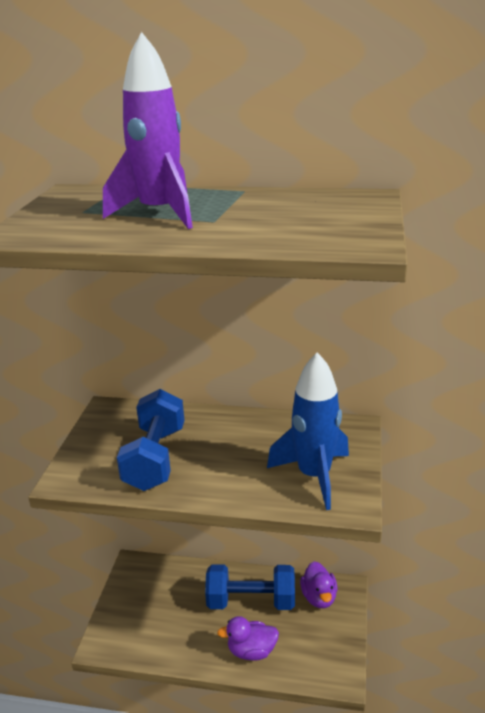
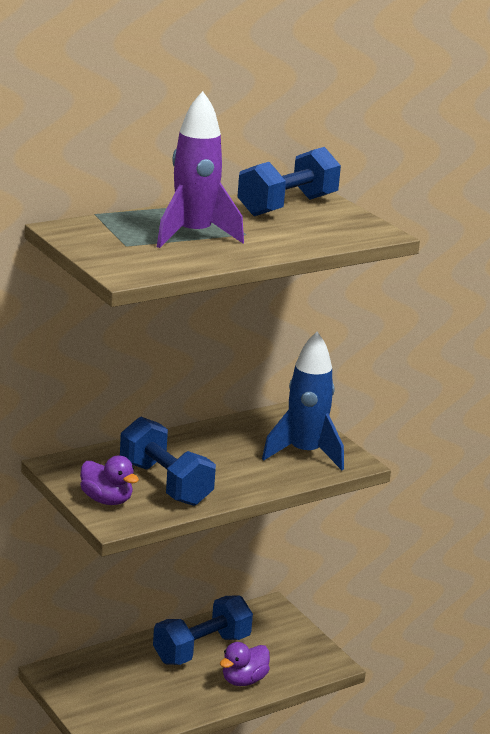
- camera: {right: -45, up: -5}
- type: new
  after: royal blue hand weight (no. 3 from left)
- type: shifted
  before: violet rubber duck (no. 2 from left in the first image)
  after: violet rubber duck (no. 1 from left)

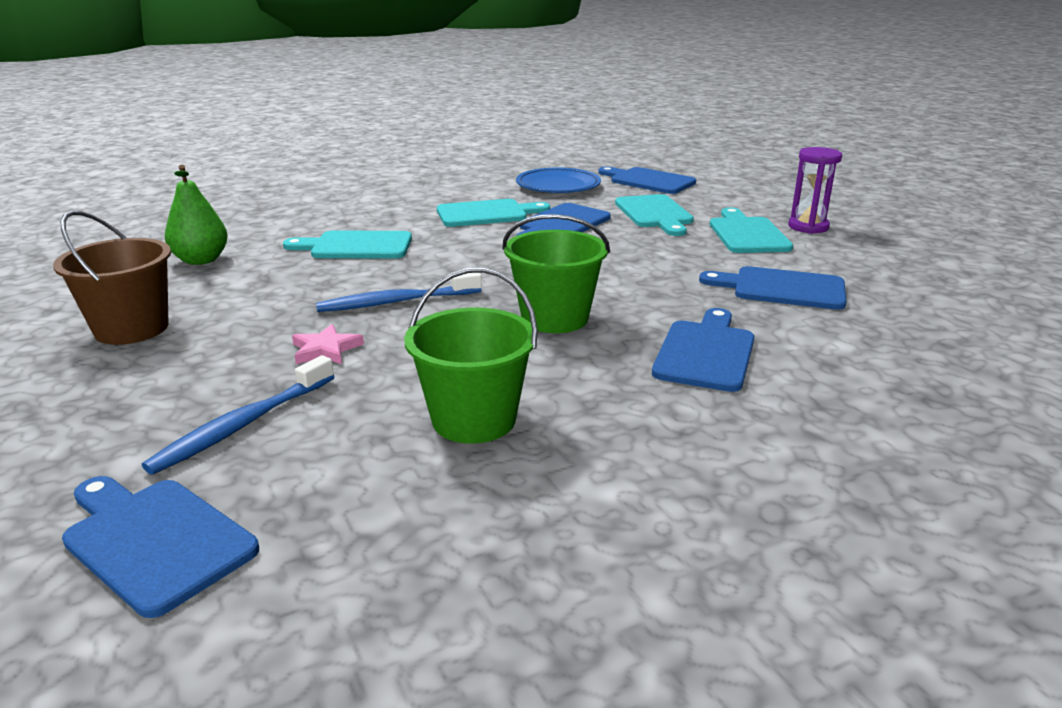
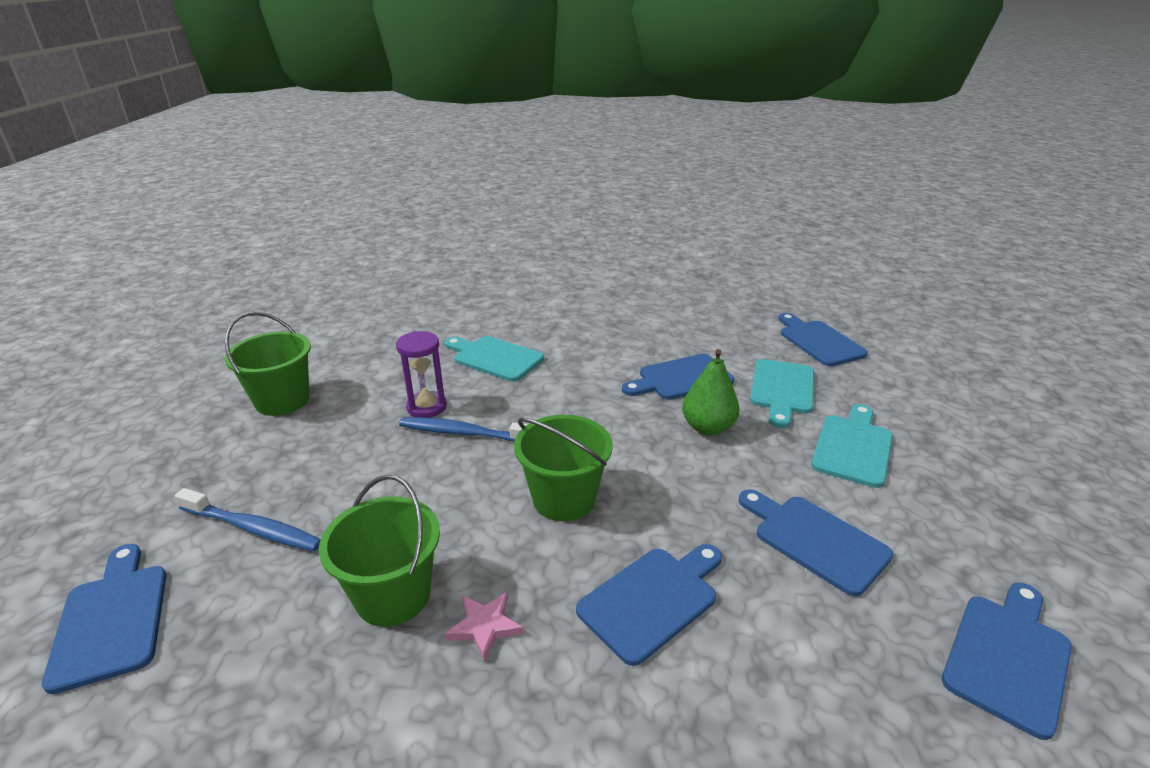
- camera: {right: 30, up: 5}
- type: gone
  before: turquoise bread board (no. 2 from left)
- type: gone
  before: royal blue dinner plate
- type: new
  after: royal blue bread board (no. 6 from left)
- type: shifted
  before: leaf-green pear
- type: shifted
  before: pink star
- type: shifted
  before: violet sandglass
- type: repainted
  before: brown sand bucket
  after: leaf-green sand bucket (no. 1 from left)
- type: rotated
  before: royal blue dental brush (no. 1 from left)
  turn: -135

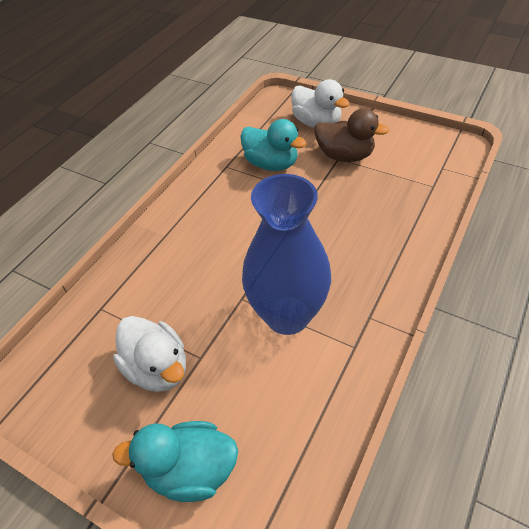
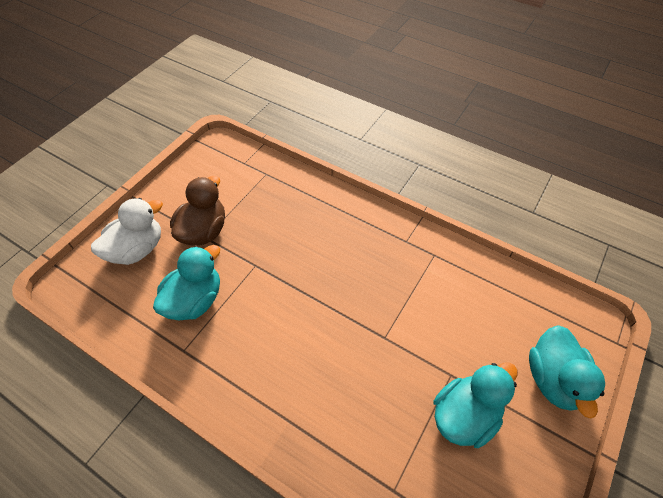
- camera: {right: -90, up: 5}
- type: gone
  before: royal blue flower vase
- type: repainted
  before: snow-white rubber duck (no. 1 from left)
  after: turquoise rubber duck (no. 2 from left)

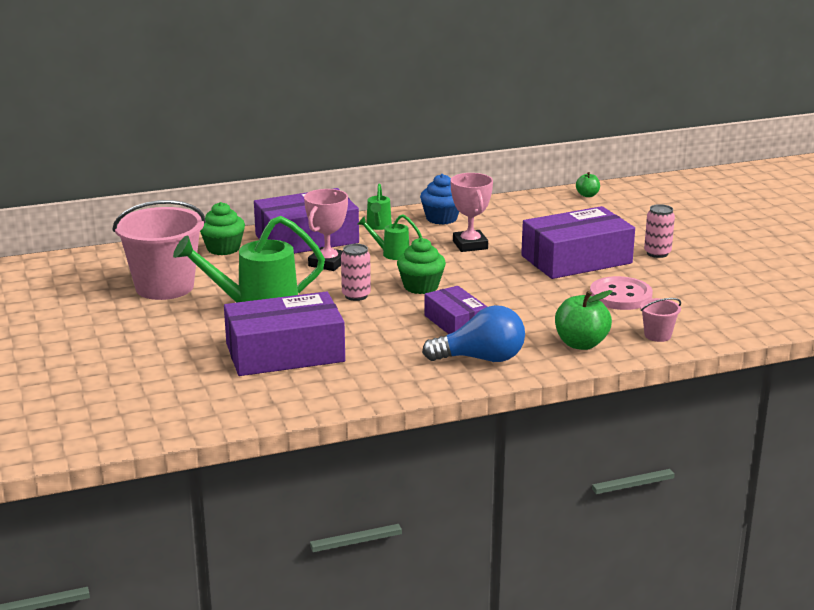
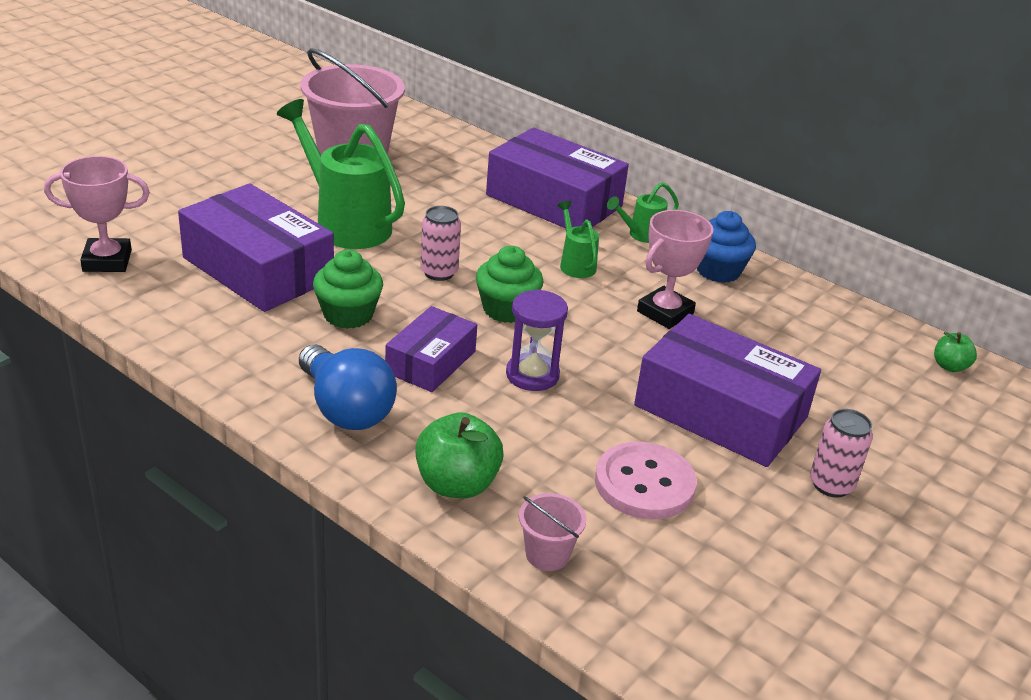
- camera: {right: 55, up: 10}
- type: new
  after: violet sandglass
- type: shifted
  before: leaf-green fairy cake (no. 1 from left)
- type: shifted
  before: pink trophy (no. 1 from left)

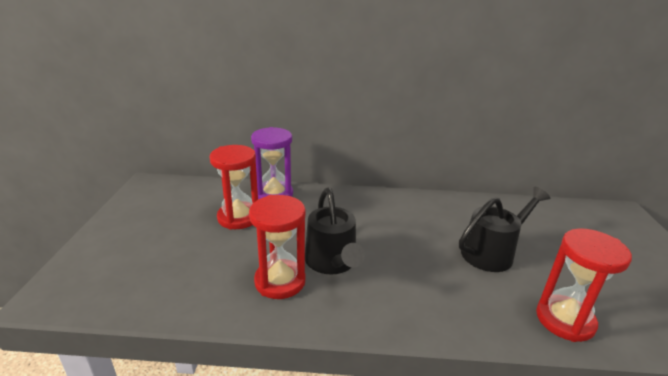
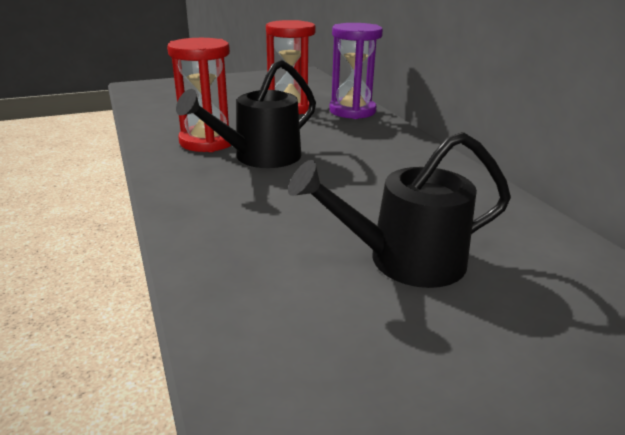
- camera: {right: 65, up: 0}
- type: gone
  before: scarlet sandglass (no. 3 from left)
- type: rotated
  before: black watering can (no. 2 from left)
  turn: 135

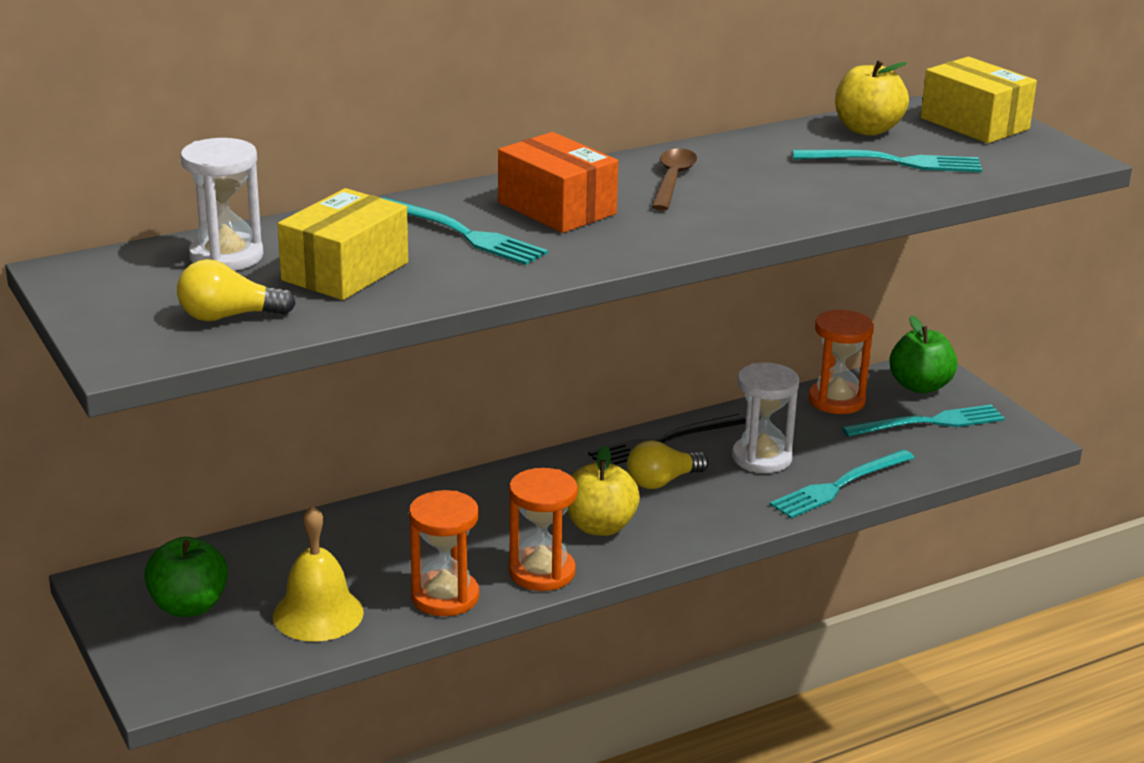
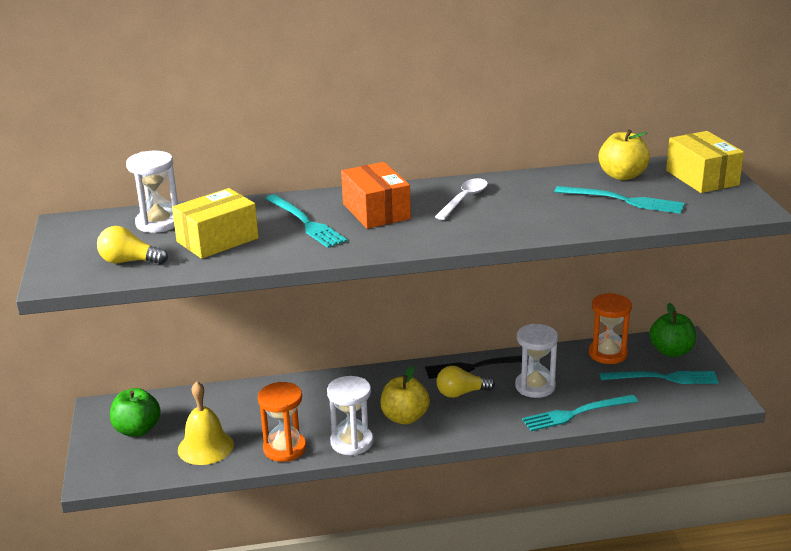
- camera: {right: 20, up: 0}
- type: repainted
  before: bright orange sandglass (no. 2 from left)
  after: snow-white sandglass (no. 2 from left)
- type: repainted
  before: brown spoon
  after: snow-white spoon

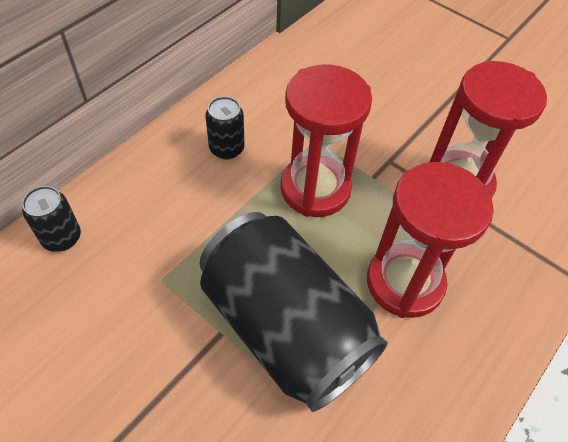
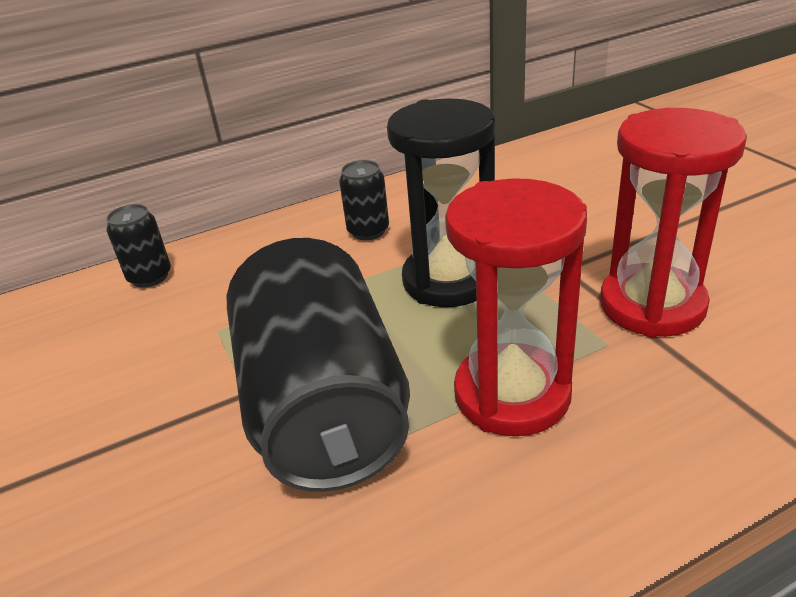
- camera: {right: 30, up: -20}
- type: repainted
  before: scarlet sandglass (no. 1 from left)
  after: black sandglass

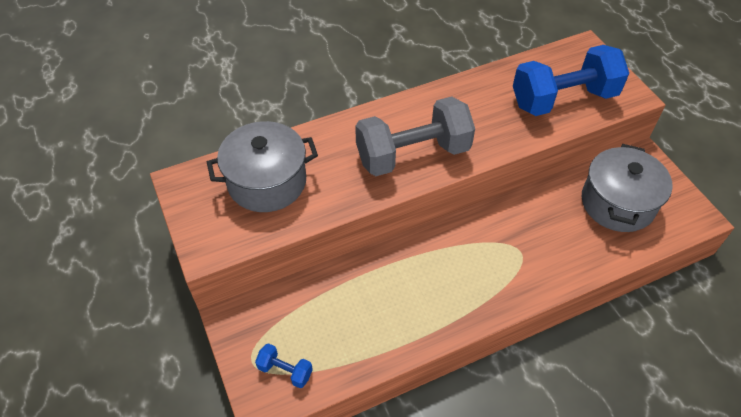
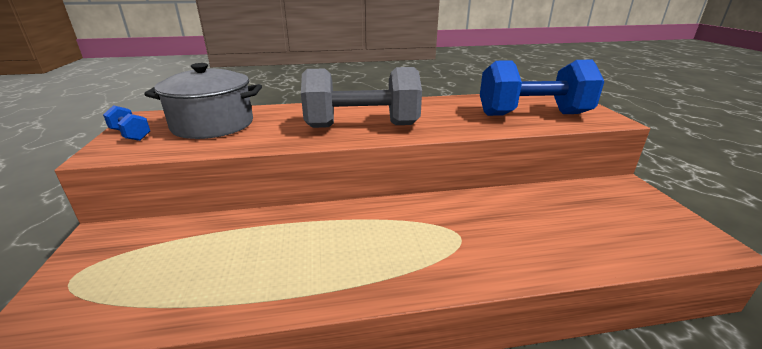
- camera: {right: 15, up: -25}
- type: gone
  before: grey cooking pot (no. 2 from left)
- type: shifted
  before: royal blue hand weight (no. 1 from left)

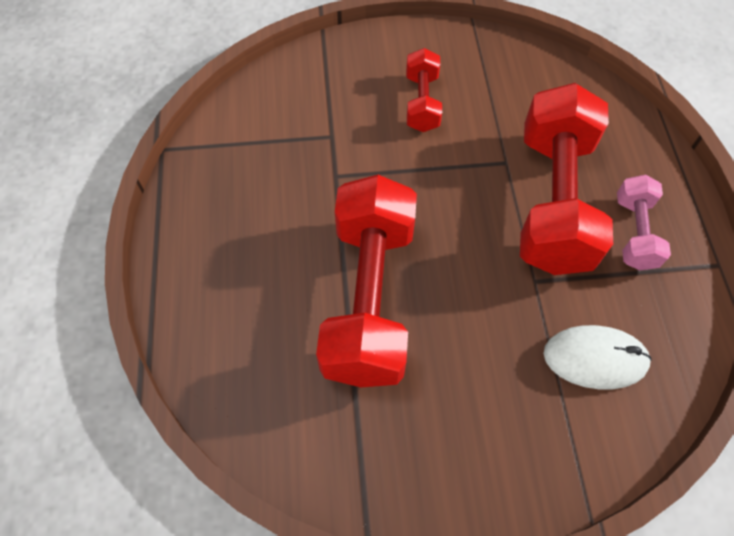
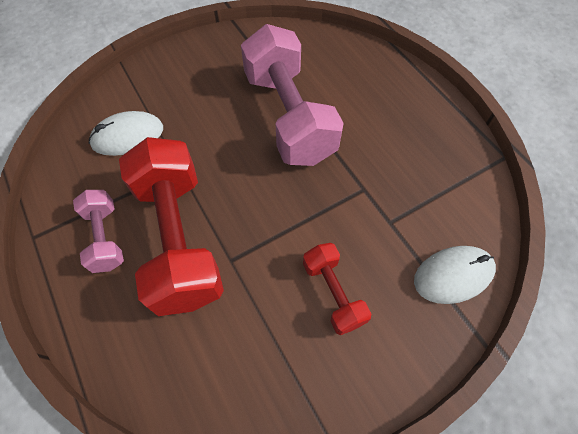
- camera: {right: 155, up: 0}
- type: new
  after: snow-white PC mouse (no. 2 from left)
- type: repainted
  before: scarlet hand weight (no. 1 from left)
  after: pink hand weight (no. 2 from left)

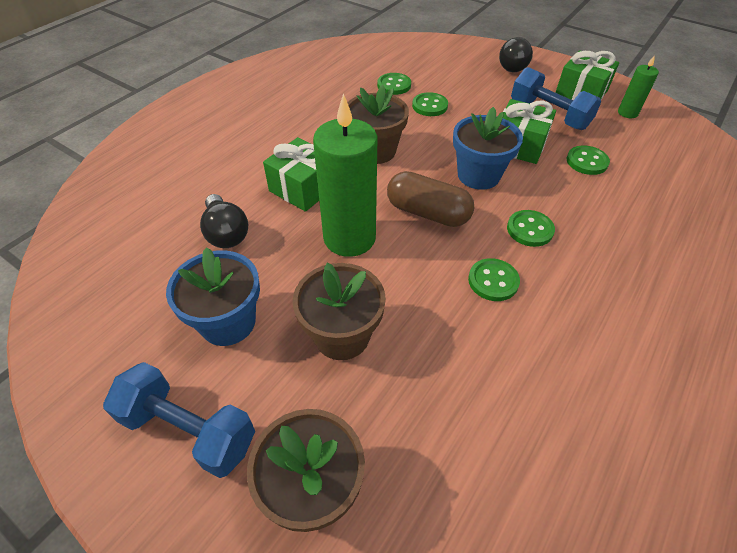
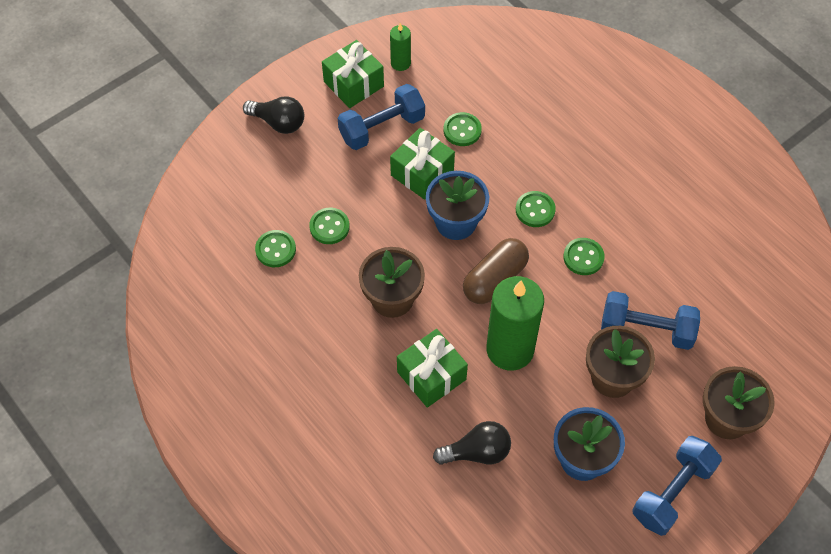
- camera: {right: -75, up: 10}
- type: new
  after: royal blue hand weight (no. 2 from left)

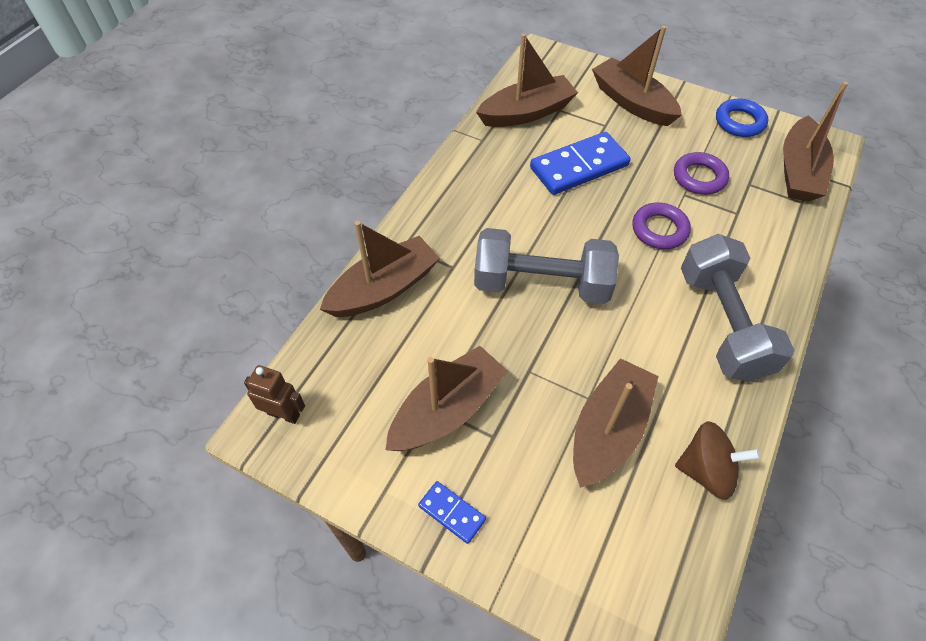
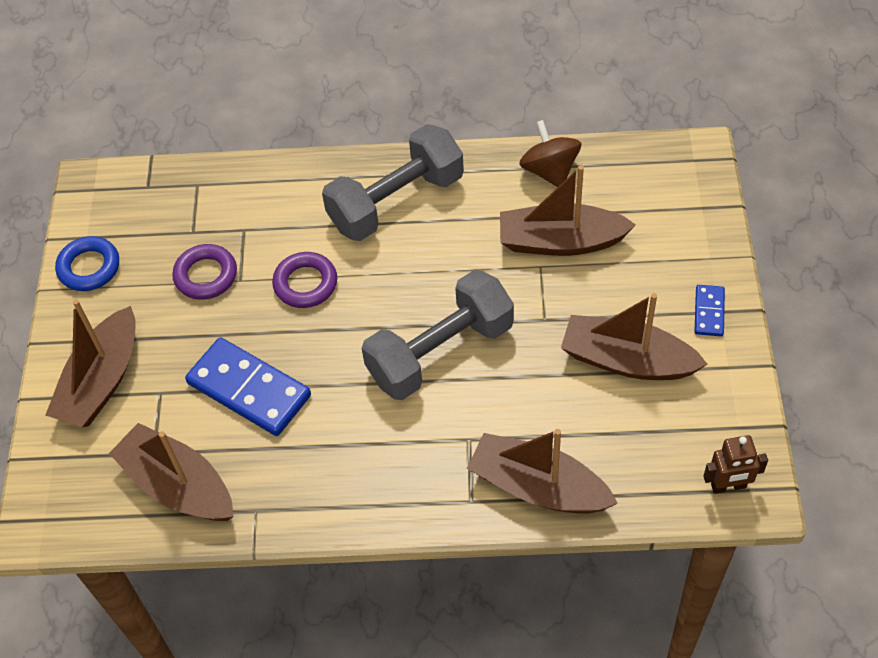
- camera: {right: -115, up: 0}
- type: gone
  before: brown toy boat (no. 6 from left)
- type: rotated
  before: brown toy robot
  turn: -90
- type: rotated
  before: grey hand weight (no. 1 from left in the first image)
  turn: 75

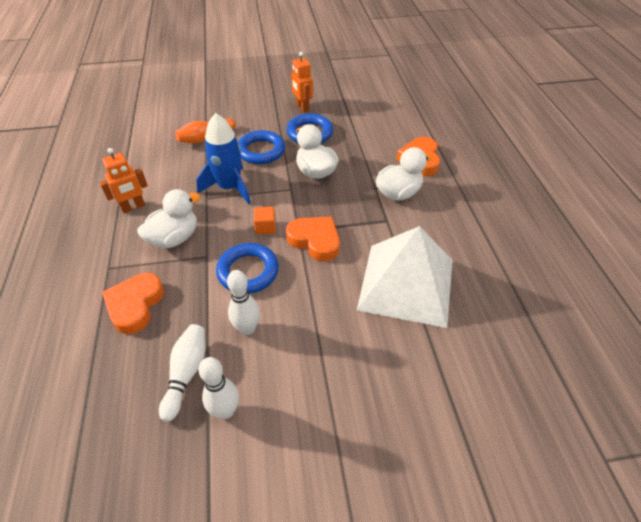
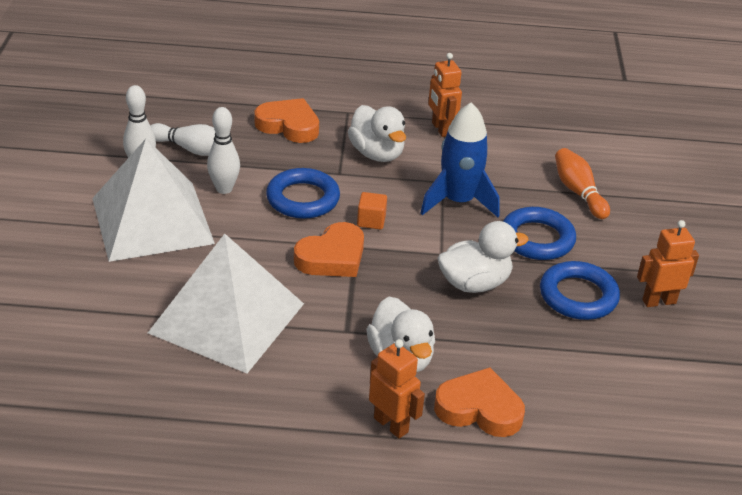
- camera: {right: 100, up: -10}
- type: new
  after: snow-white pyramid (no. 1 from left)
- type: new
  after: bright orange toy robot (no. 1 from left)

